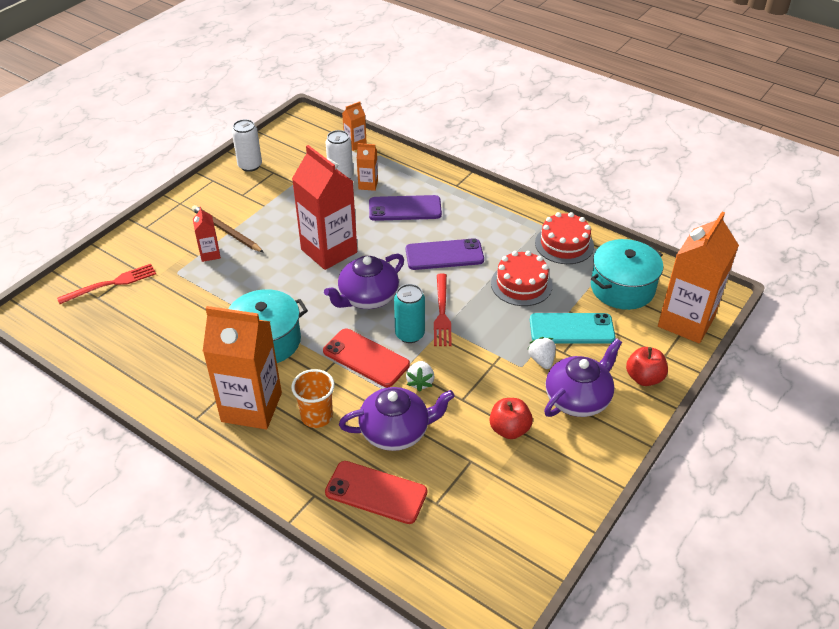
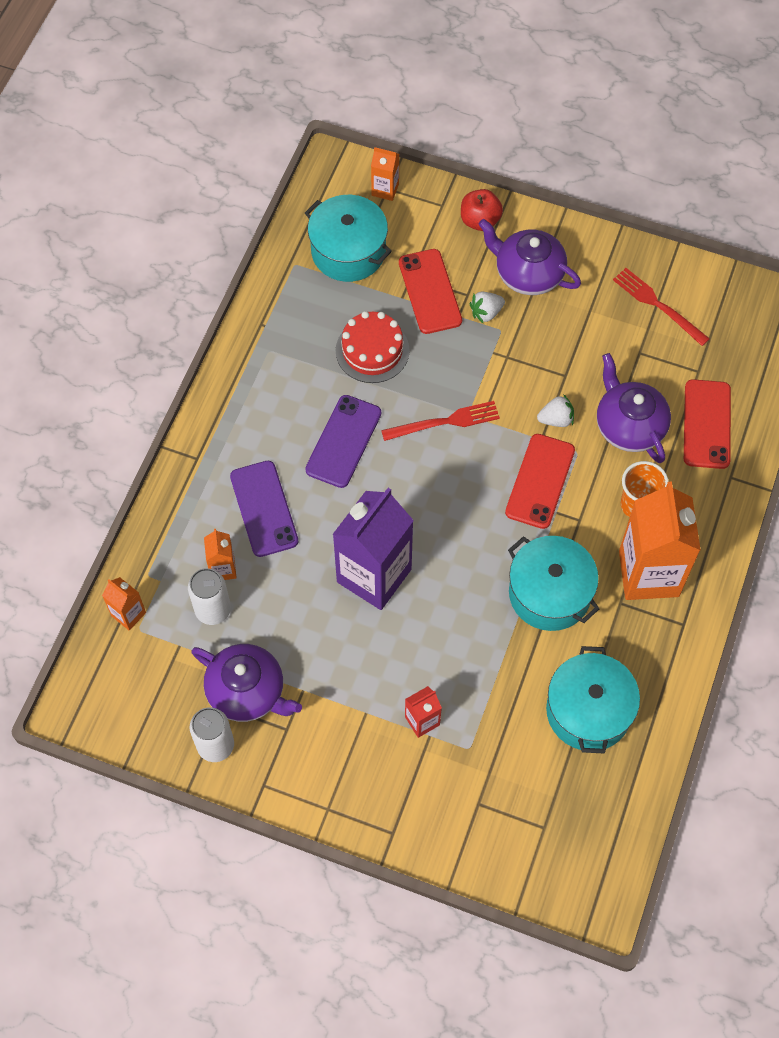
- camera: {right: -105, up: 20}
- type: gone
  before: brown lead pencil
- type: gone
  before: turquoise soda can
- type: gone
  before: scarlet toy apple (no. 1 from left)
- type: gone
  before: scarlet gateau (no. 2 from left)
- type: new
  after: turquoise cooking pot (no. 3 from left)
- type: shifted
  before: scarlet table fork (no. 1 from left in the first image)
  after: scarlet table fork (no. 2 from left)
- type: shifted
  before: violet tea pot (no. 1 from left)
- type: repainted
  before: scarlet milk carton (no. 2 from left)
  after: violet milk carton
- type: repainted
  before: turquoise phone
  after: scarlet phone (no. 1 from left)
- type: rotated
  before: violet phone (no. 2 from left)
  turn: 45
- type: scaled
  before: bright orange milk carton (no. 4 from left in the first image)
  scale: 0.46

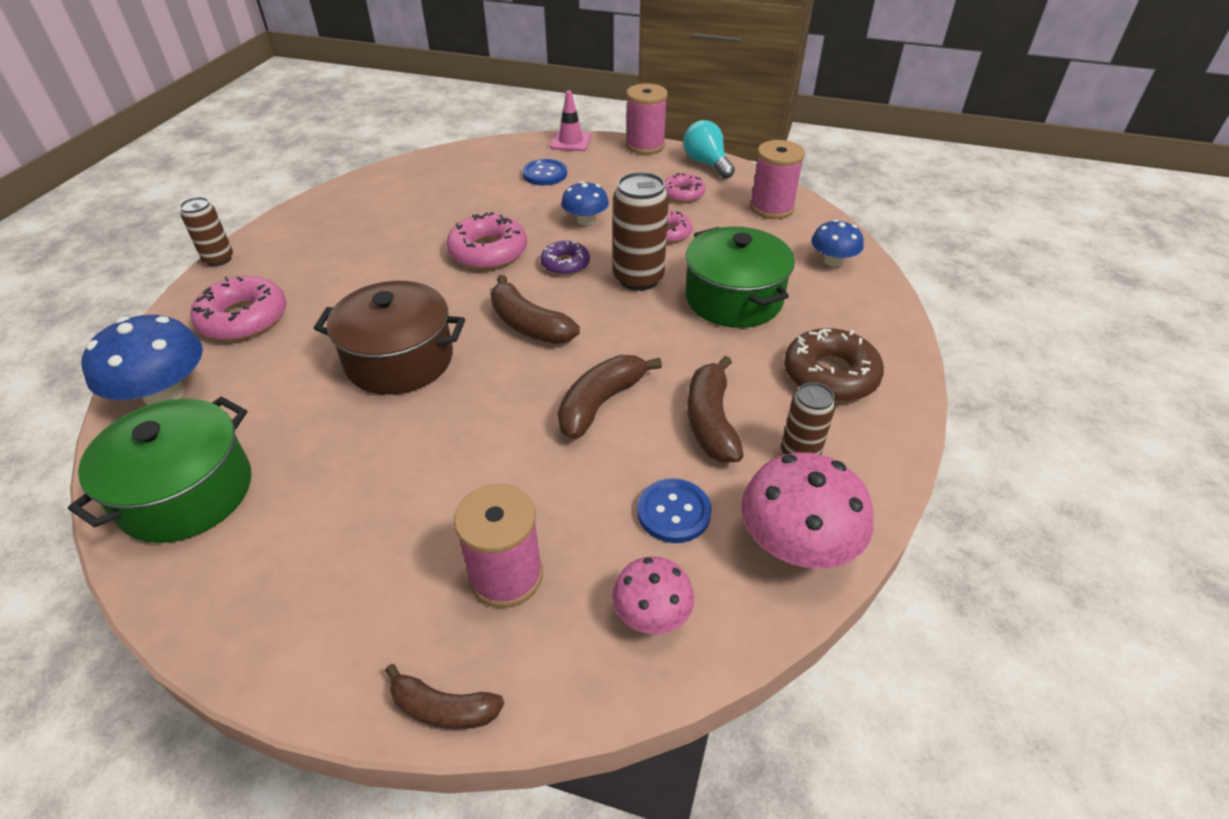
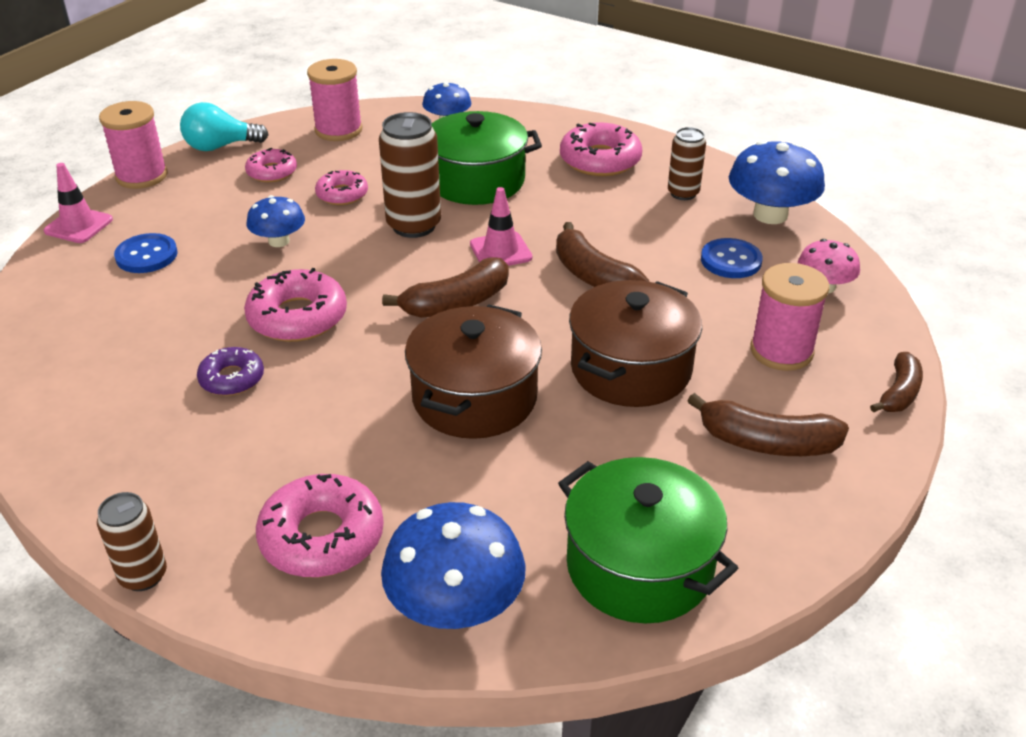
- camera: {right: -75, up: -5}
- type: new
  after: pink traffic cone (no. 2 from left)
- type: new
  after: brown cooking pot (no. 2 from left)
- type: shifted
  before: violet glazed donut
- type: shifted
  before: brown banana (no. 4 from left in the first image)
  after: brown banana (no. 3 from left)
- type: repainted
  before: pink fungus (no. 2 from left)
  after: royal blue fungus (no. 4 from left)
- type: repainted
  before: brown glazed donut
  after: pink glazed donut (no. 5 from left)

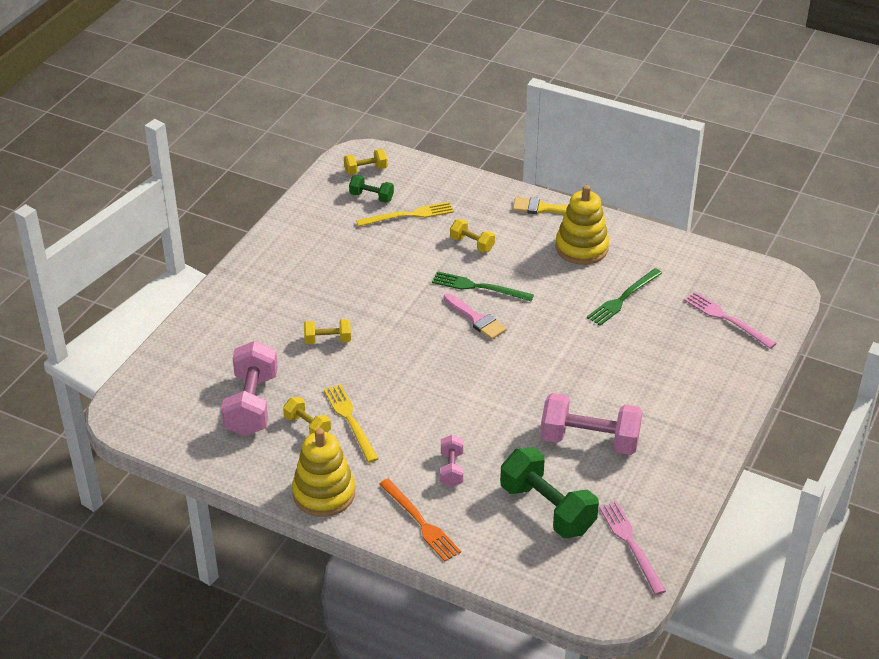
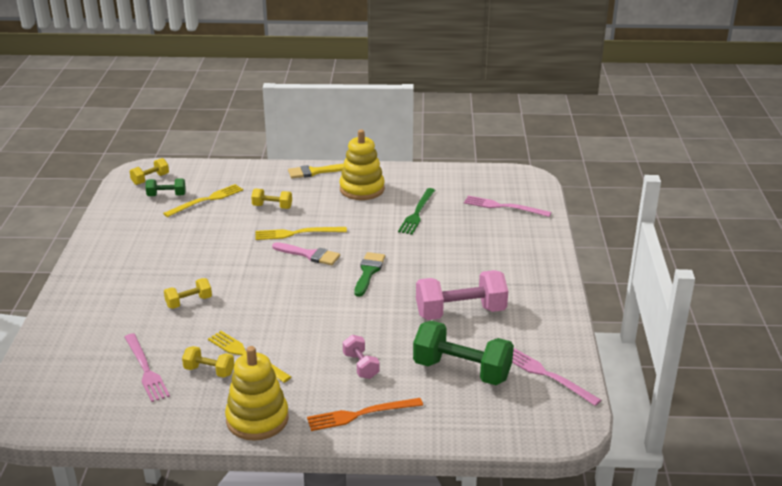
- camera: {right: -25, up: -10}
- type: new
  after: leaf-green paint brush
- type: swapped
  before: pink hand weight (no. 1 from left)
  after: pink table fork (no. 1 from left)
- type: repainted
  before: leaf-green table fork (no. 1 from left)
  after: bright yellow table fork (no. 3 from left)
- type: rotated
  before: bright orange table fork
  turn: 135

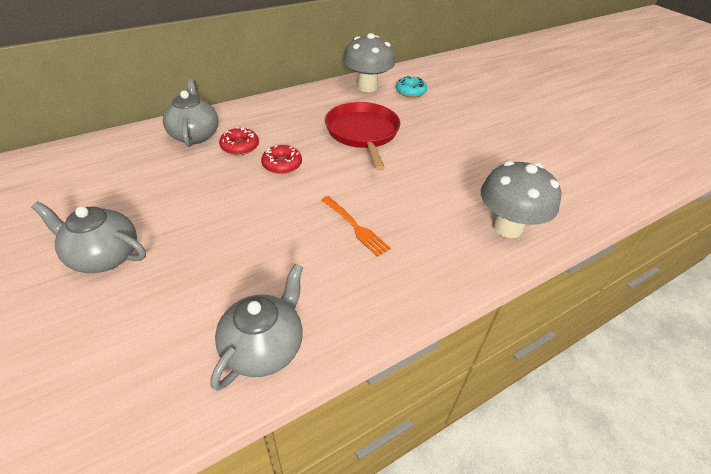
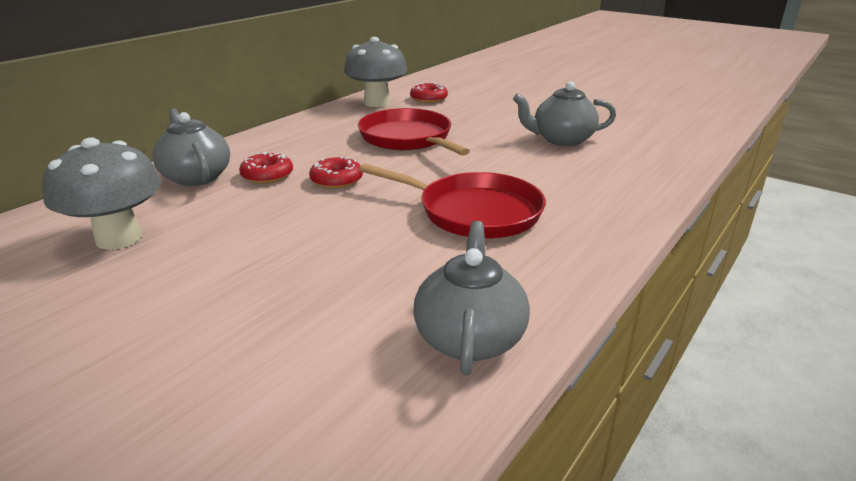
- camera: {right: -20, up: -15}
- type: shifted
  before: grey tea pot (no. 1 from left in the first image)
  after: grey tea pot (no. 3 from left)
- type: shifted
  before: grey fungus (no. 2 from left in the first image)
  after: grey fungus (no. 1 from left)
- type: swapped
  before: bright orange table fork
  after: scarlet frying pan (no. 2 from left)
- type: repainted
  before: turquoise glazed donut
  after: scarlet glazed donut (no. 3 from left)

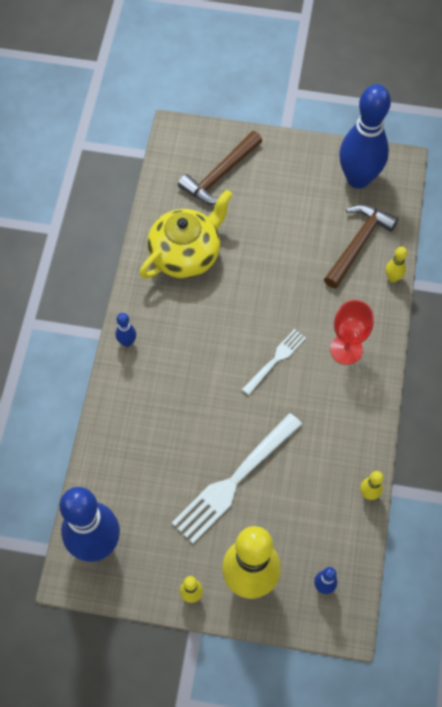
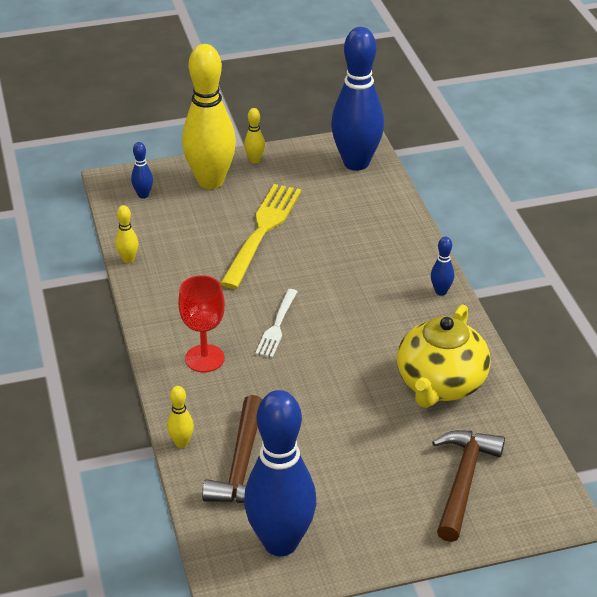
- camera: {right: 155, up: -25}
- type: repainted
  before: snow-white table fork (no. 1 from left)
  after: bright yellow table fork

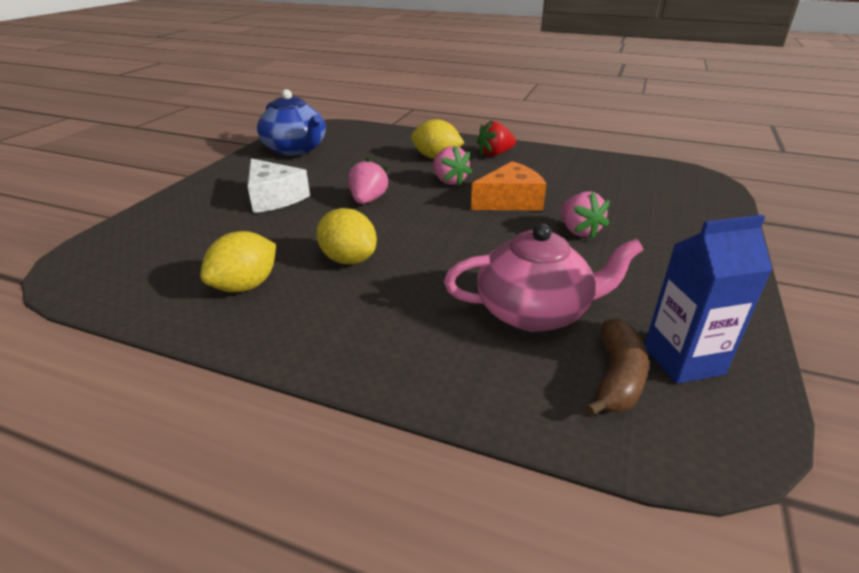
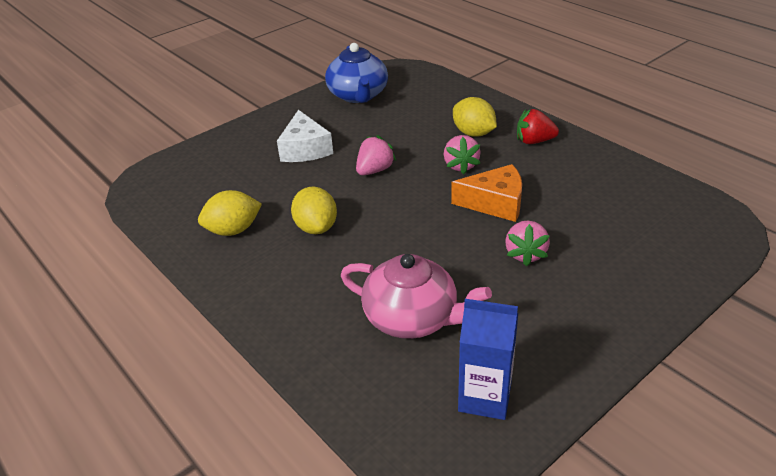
- camera: {right: 30, up: 5}
- type: gone
  before: brown banana

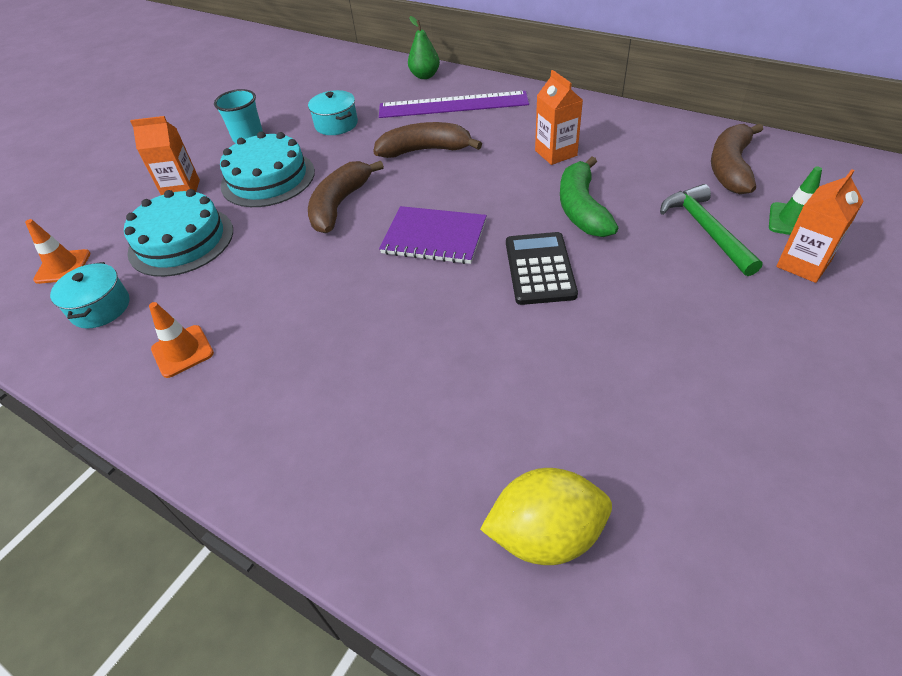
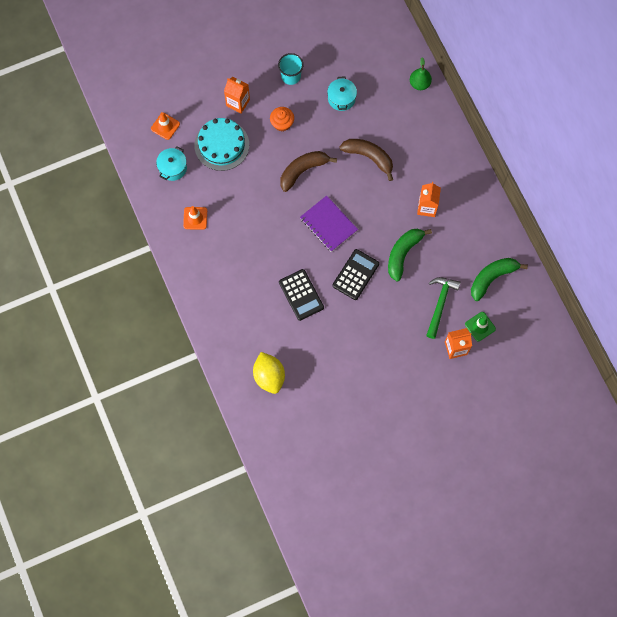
- camera: {right: 30, up: 25}
- type: gone
  before: violet ruler
- type: new
  after: black adding machine (no. 1 from left)
- type: swapped
  before: turquoise gateau (no. 2 from left)
  after: bright orange fairy cake
- type: repainted
  before: brown banana (no. 3 from left)
  after: leaf-green banana (no. 2 from left)
- type: rotated
  before: bright yellow toy lemon
  turn: 45

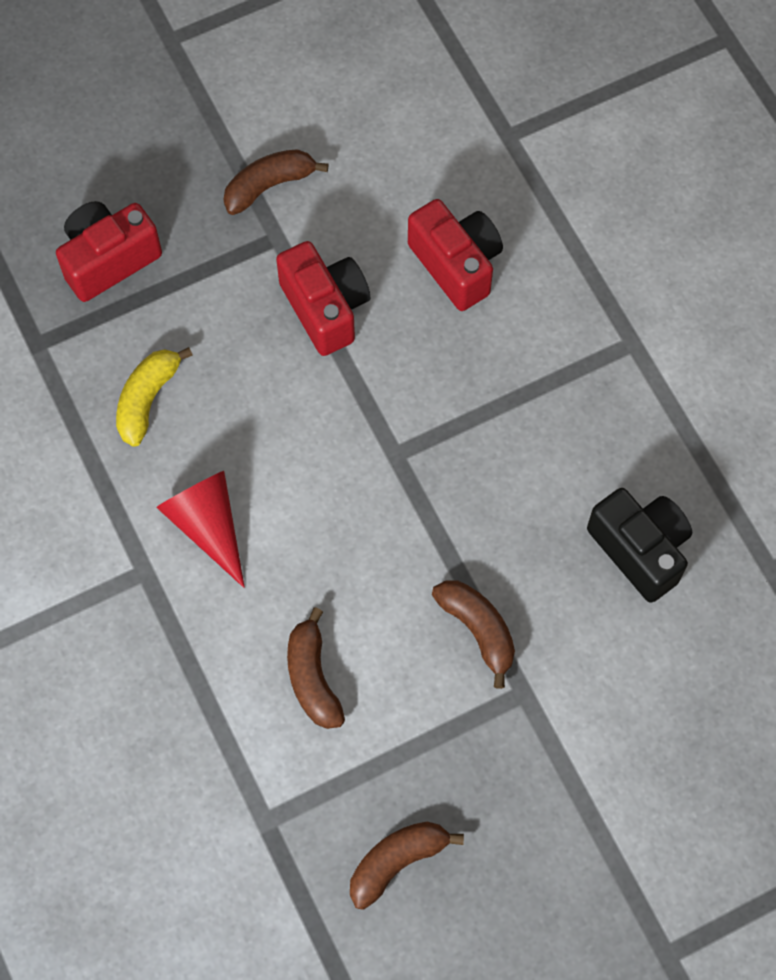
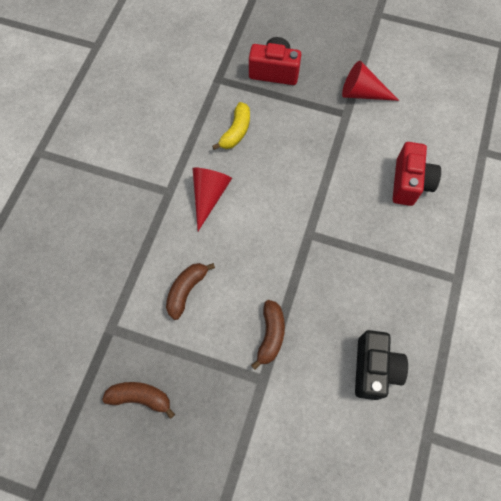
- camera: {right: 45, up: 0}
- type: gone
  before: scarlet camera (no. 2 from left)
- type: swapped
  before: brown banana (no. 1 from left)
  after: scarlet solid cone (no. 2 from left)
- type: rotated
  before: bright yellow banana
  turn: 135

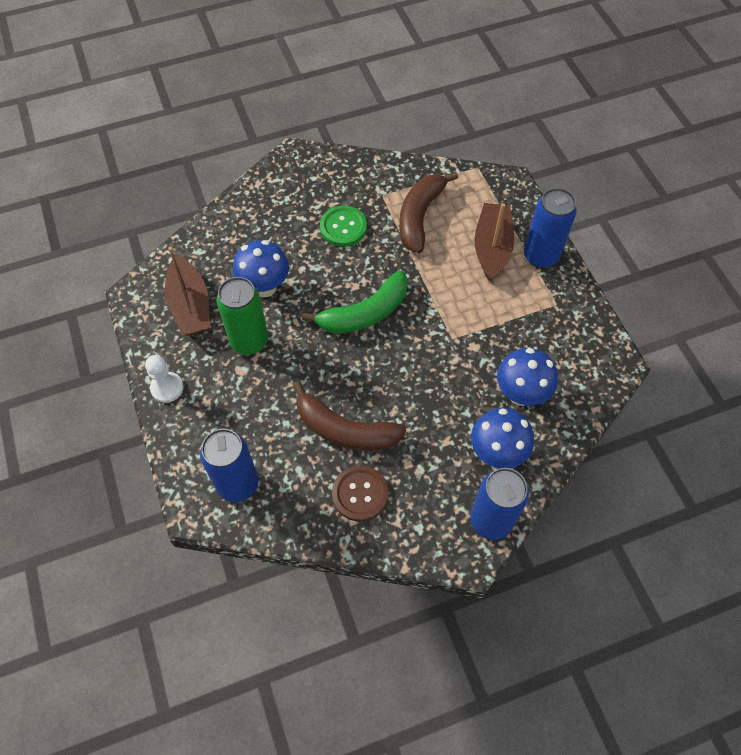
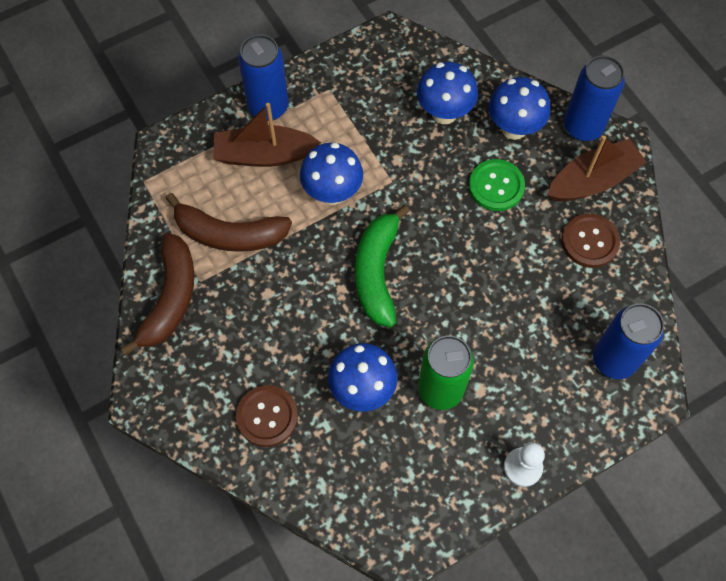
- camera: {right: -100, up: 5}
- type: new
  after: brown button (no. 1 from left)
- type: new
  after: royal blue fungus (no. 1 from left)
- type: shifted
  before: brown toy boat (no. 1 from left in the first image)
  after: brown toy boat (no. 2 from left)
- type: shifted
  before: brown banana (no. 1 from left)
- type: shifted
  before: leaf-green button
- type: rotated
  before: leaf-green banana
  turn: -135

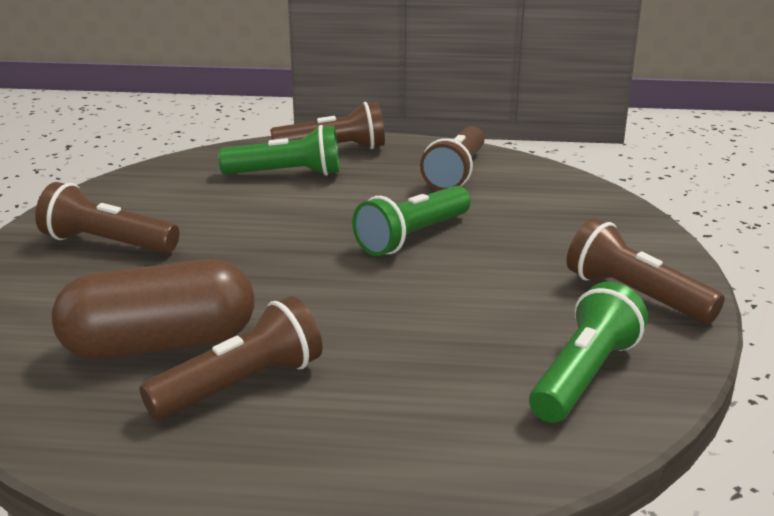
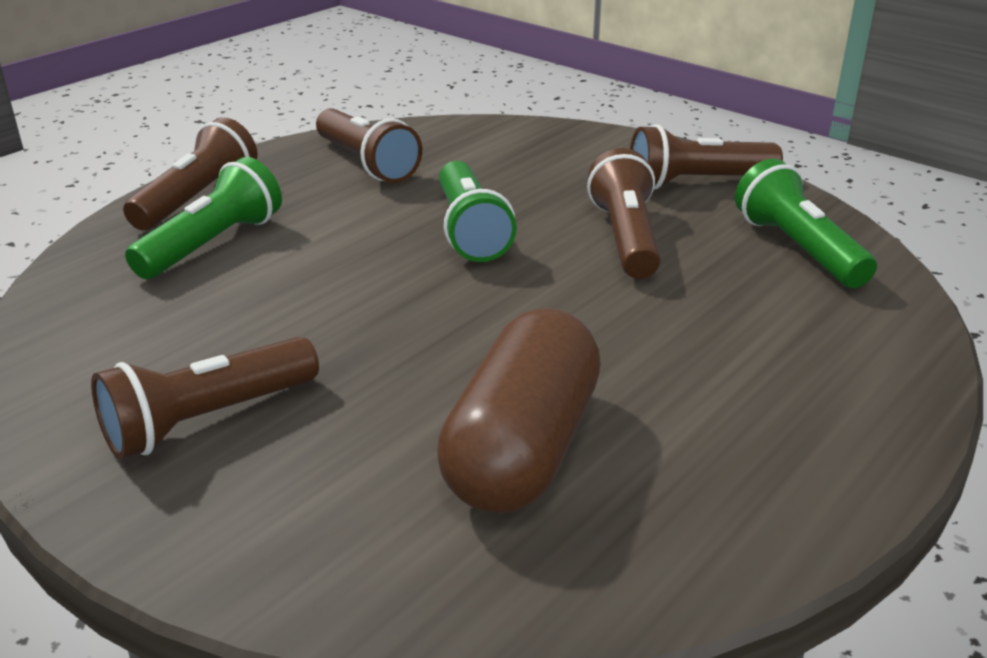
- camera: {right: -55, up: 5}
- type: shifted
  before: brown pocket torch (no. 2 from left in the first image)
  after: brown pocket torch (no. 4 from left)

